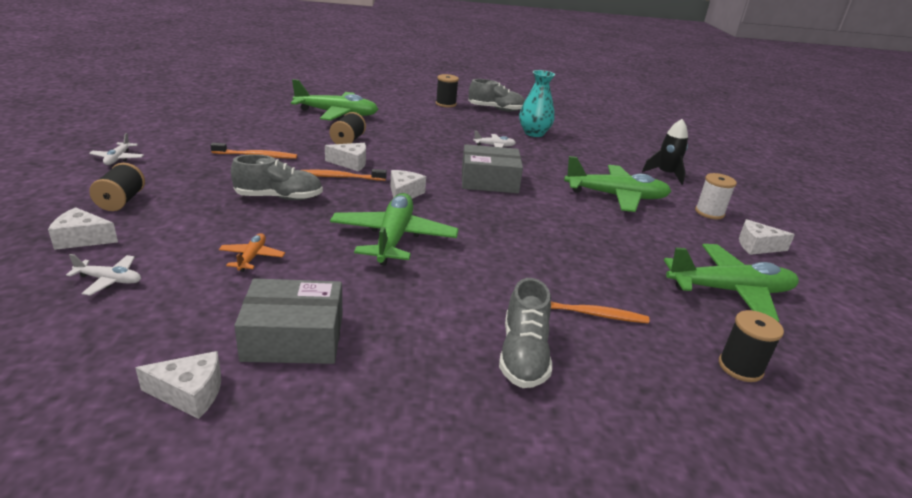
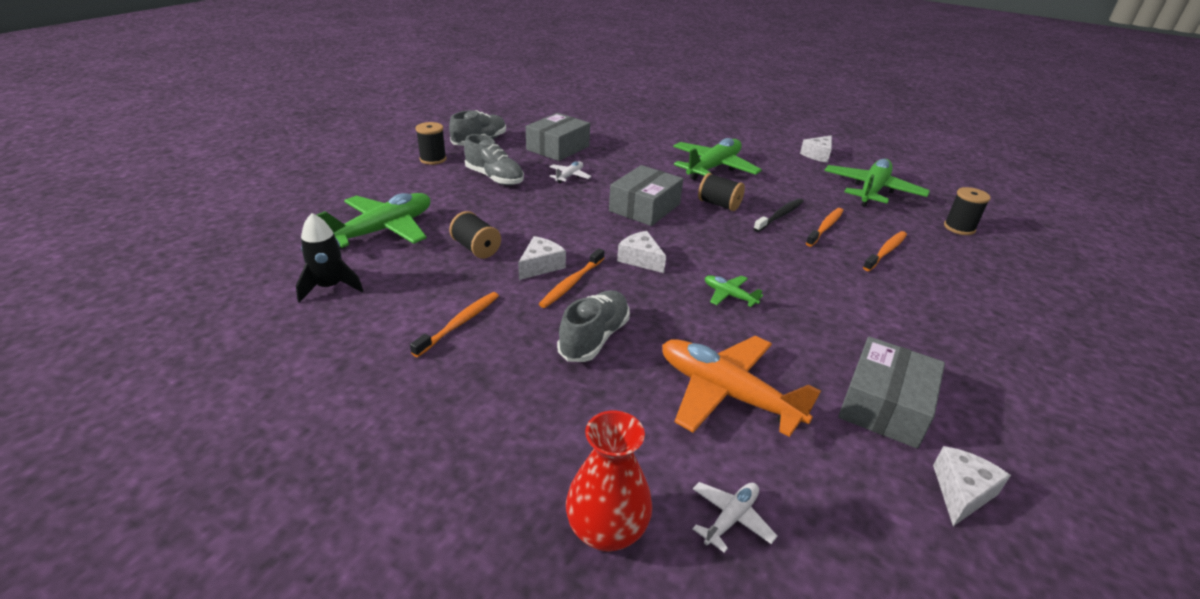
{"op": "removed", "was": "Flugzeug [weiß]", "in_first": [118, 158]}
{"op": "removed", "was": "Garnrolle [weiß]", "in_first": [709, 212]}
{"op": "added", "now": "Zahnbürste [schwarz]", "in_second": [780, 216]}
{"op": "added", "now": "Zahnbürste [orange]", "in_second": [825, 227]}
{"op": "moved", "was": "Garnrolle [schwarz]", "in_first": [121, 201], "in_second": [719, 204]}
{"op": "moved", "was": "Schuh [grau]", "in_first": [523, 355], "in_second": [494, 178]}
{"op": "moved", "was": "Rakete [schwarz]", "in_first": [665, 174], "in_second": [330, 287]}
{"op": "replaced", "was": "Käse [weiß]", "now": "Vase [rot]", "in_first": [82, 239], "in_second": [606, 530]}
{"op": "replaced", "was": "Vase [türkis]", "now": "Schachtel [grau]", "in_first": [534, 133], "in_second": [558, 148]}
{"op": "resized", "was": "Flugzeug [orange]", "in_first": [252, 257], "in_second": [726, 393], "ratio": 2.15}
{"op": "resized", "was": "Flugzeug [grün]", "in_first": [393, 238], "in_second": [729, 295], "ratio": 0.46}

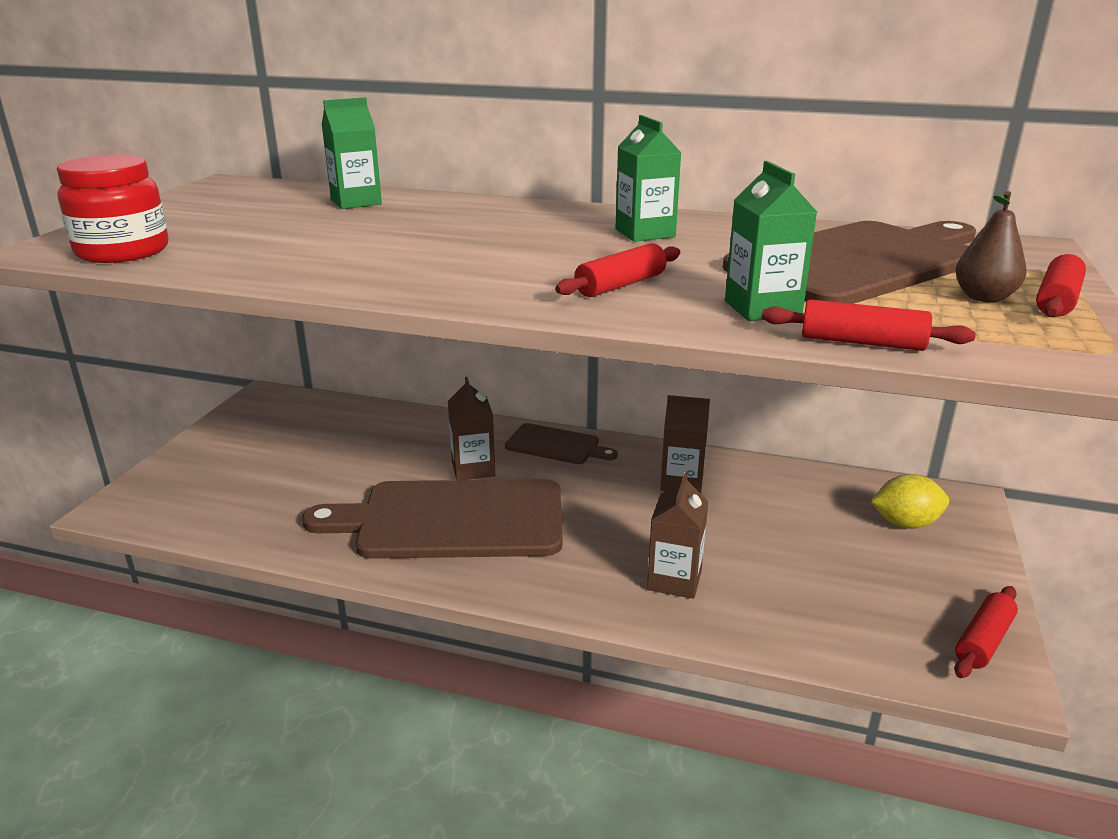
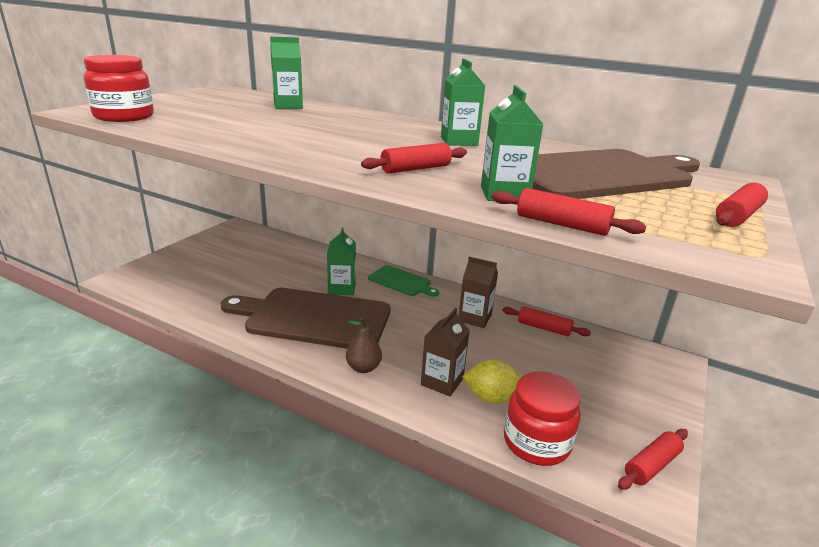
{"op": "added", "now": "Nudelholz [rot]", "in_second": [543, 328]}
{"op": "added", "now": "Einmachglas [rot]", "in_second": [536, 442]}
{"op": "moved", "was": "Zitrone [gelb]", "in_first": [905, 523], "in_second": [491, 398]}
{"op": "moved", "was": "Birne [braun]", "in_first": [983, 298], "in_second": [363, 368]}
{"op": "recoloured", "was": "Getränkekarton [braun]", "now": "Getränkekarton [grün]", "in_first": [473, 469], "in_second": [342, 288]}
{"op": "recoloured", "was": "Schneidebrett [braun]", "now": "Schneidebrett [grün]", "in_first": [556, 445], "in_second": [401, 282]}

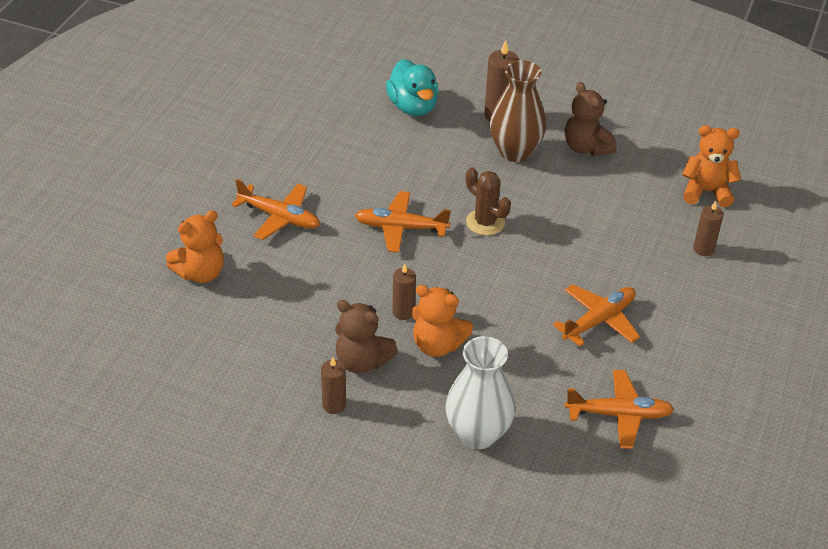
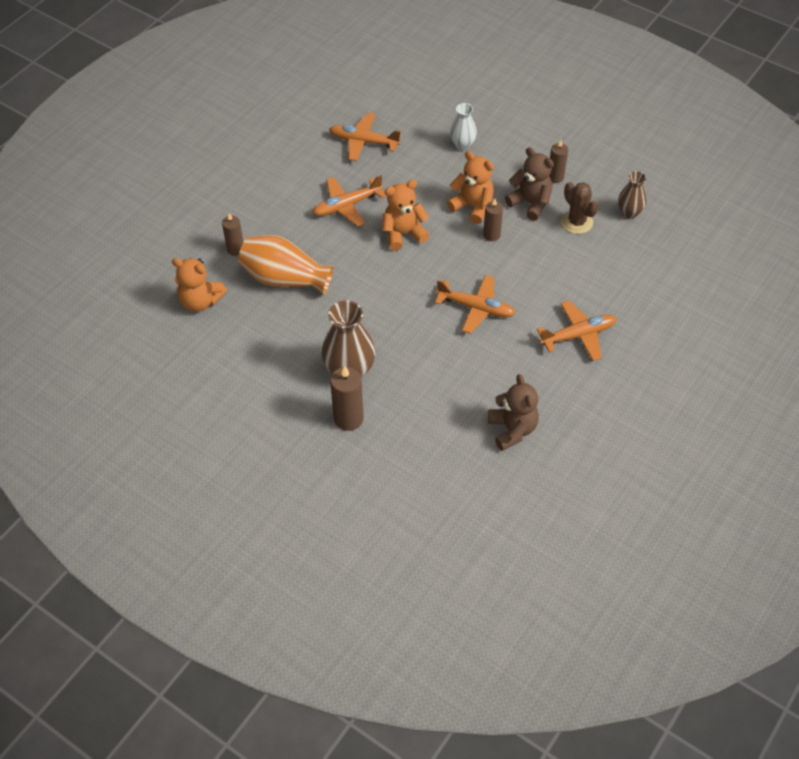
{"op": "removed", "was": "Ente [türkis]", "in_first": [413, 107]}
{"op": "added", "now": "Vase [orange]", "in_second": [284, 279]}
{"op": "added", "now": "Vase [braun]", "in_second": [629, 212]}
{"op": "moved", "was": "Teddybär [orange]", "in_first": [201, 273], "in_second": [403, 234]}
{"op": "moved", "was": "Kaktus [braun]", "in_first": [485, 222], "in_second": [576, 222]}
{"op": "moved", "was": "Teddybär [braun]", "in_first": [586, 147], "in_second": [512, 429]}
{"op": "turned", "was": "Flugzeug [orange]", "in_first": [279, 217], "in_second": [578, 335], "clockwise": 120}
{"op": "resized", "was": "Vase [weiß]", "in_first": [477, 434], "in_second": [462, 144], "ratio": 0.58}

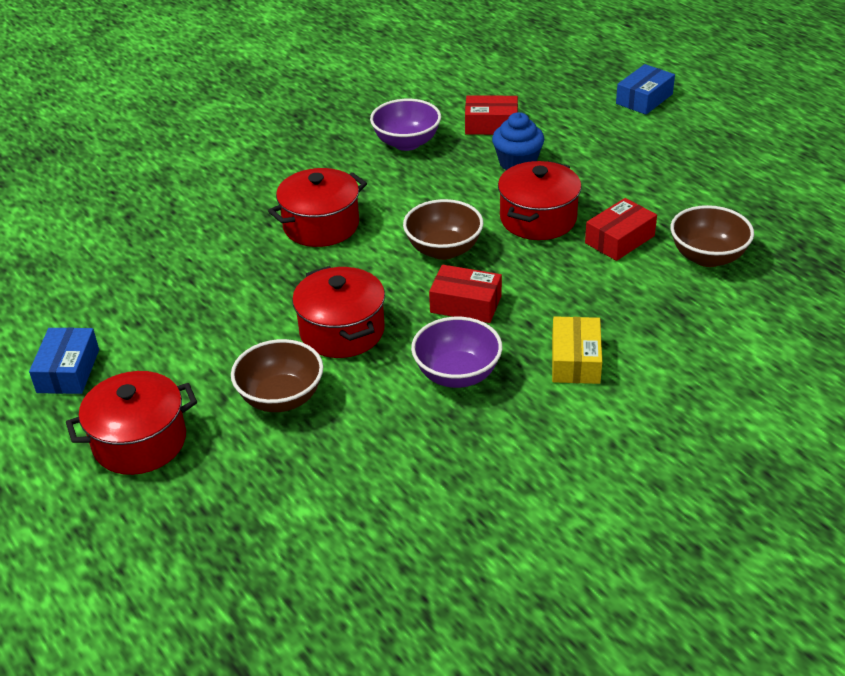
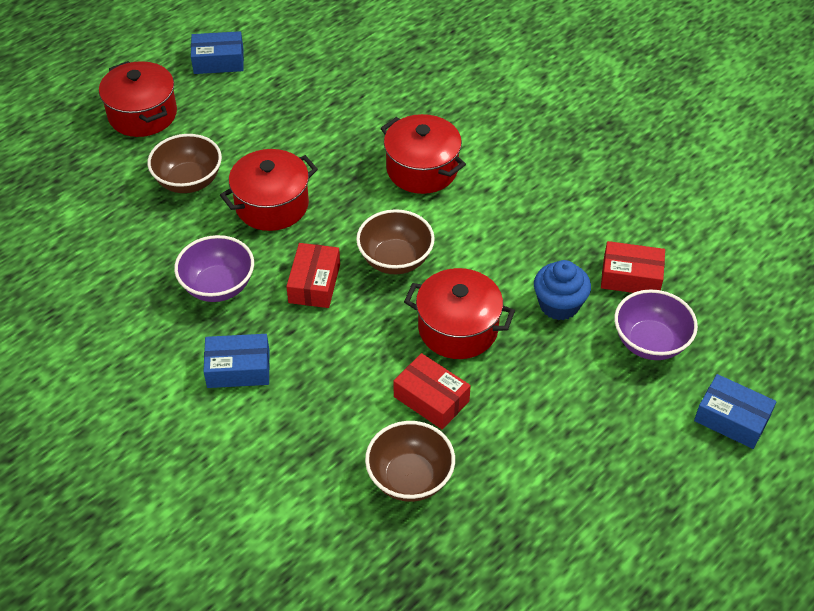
{"op": "moved", "was": "Schüssel [lila]", "in_first": [406, 143], "in_second": [650, 342]}
{"op": "recoloured", "was": "Schachtel [gelb]", "now": "Schachtel [blau]", "in_first": [575, 360], "in_second": [238, 369]}
{"op": "turned", "was": "Schachtel [rot]", "in_first": [491, 125], "in_second": [631, 277], "clockwise": -75}

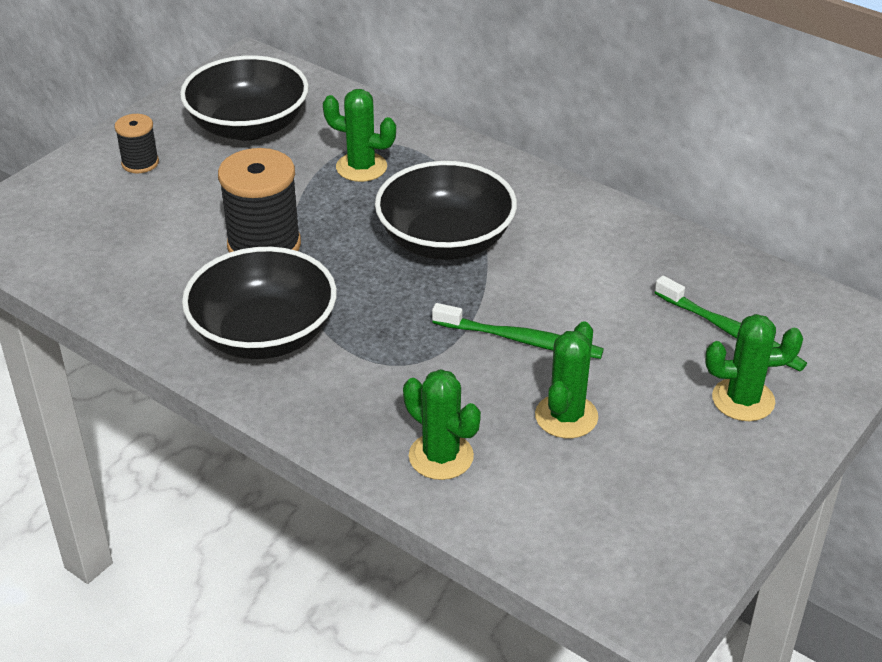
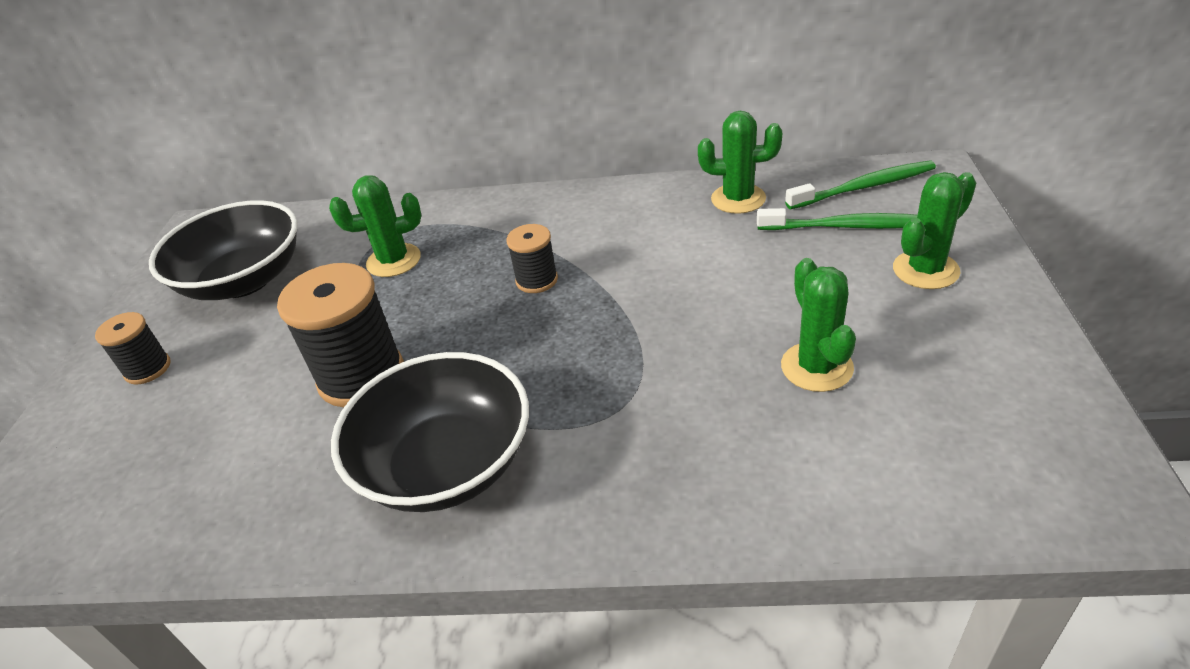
{"op": "moved", "was": "Kaktus [grün]", "in_first": [441, 456], "in_second": [738, 199]}
{"op": "moved", "was": "Zahnbürste [grün]", "in_first": [521, 340], "in_second": [864, 187]}
{"op": "replaced", "was": "Schüssel [schwarz]", "now": "Garnrolle [schwarz]", "in_first": [445, 241], "in_second": [537, 280]}

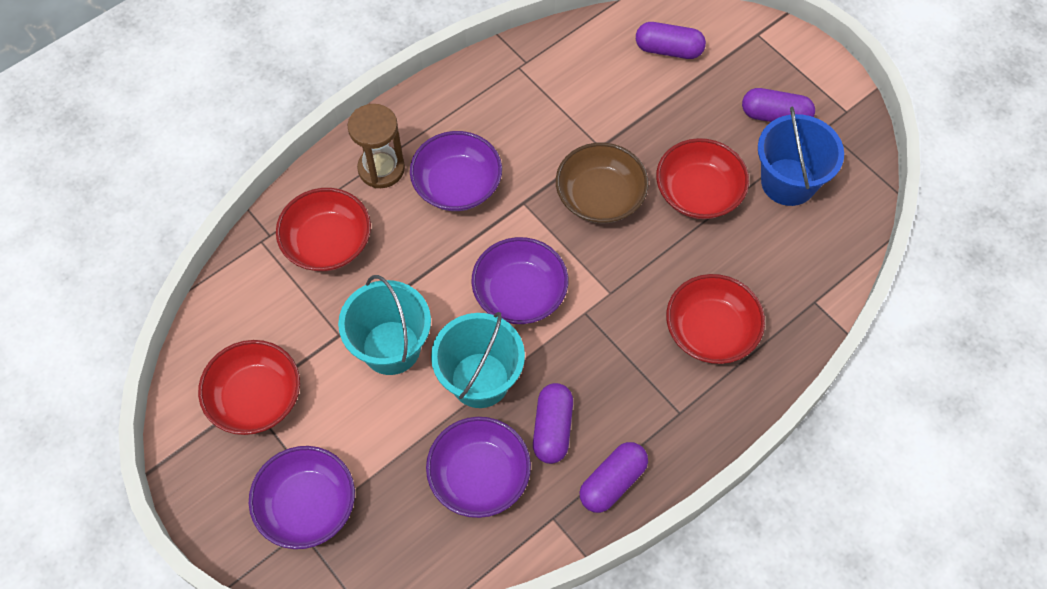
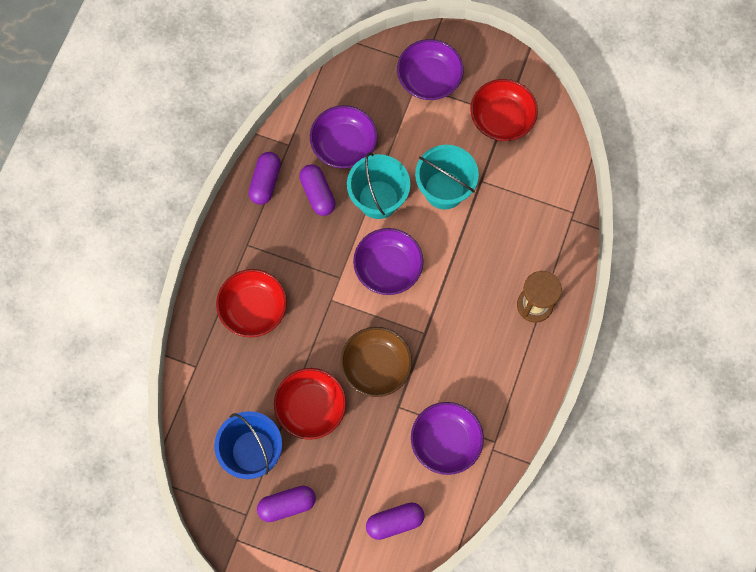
{"op": "removed", "was": "Schüssel [rot]", "in_first": [328, 243]}
{"op": "moved", "was": "Schüssel [lila]", "in_first": [457, 185], "in_second": [446, 441]}

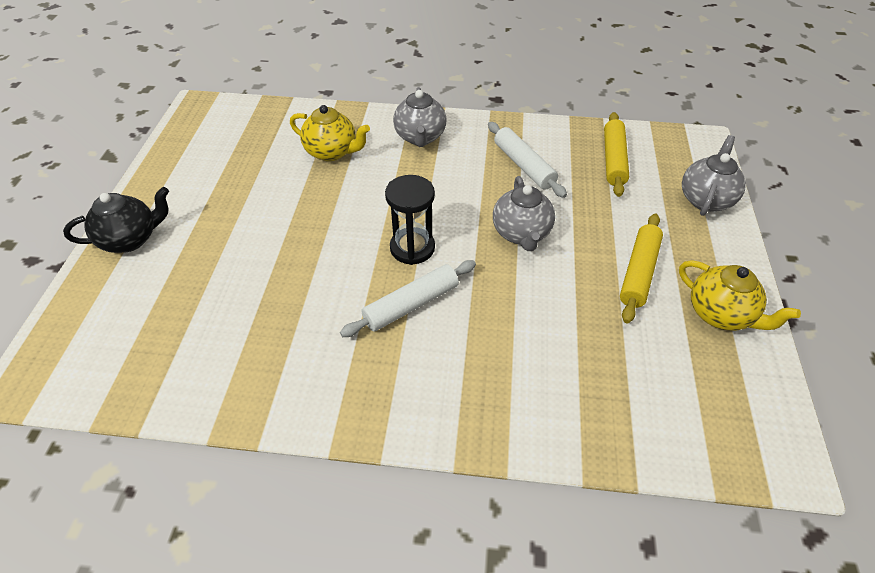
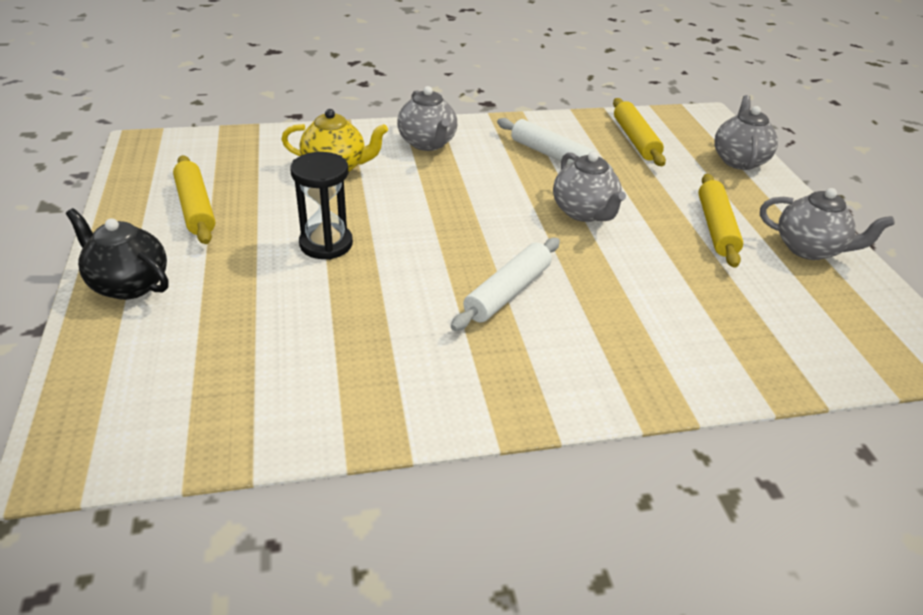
{"op": "added", "now": "Nudelholz [gelb]", "in_second": [195, 208]}
{"op": "moved", "was": "Sanduhr [schwarz]", "in_first": [412, 248], "in_second": [326, 244]}
{"op": "recoloured", "was": "Teekanne [gelb]", "now": "Teekanne [grau]", "in_first": [720, 314], "in_second": [809, 249]}
{"op": "turned", "was": "Teekanne [schwarz]", "in_first": [131, 239], "in_second": [128, 284], "clockwise": -105}

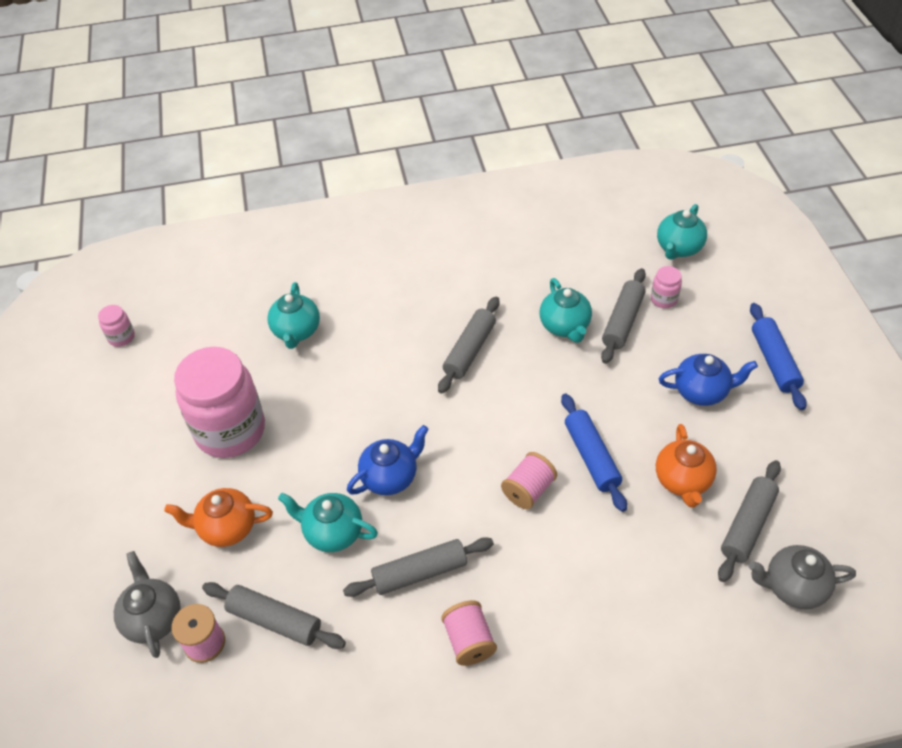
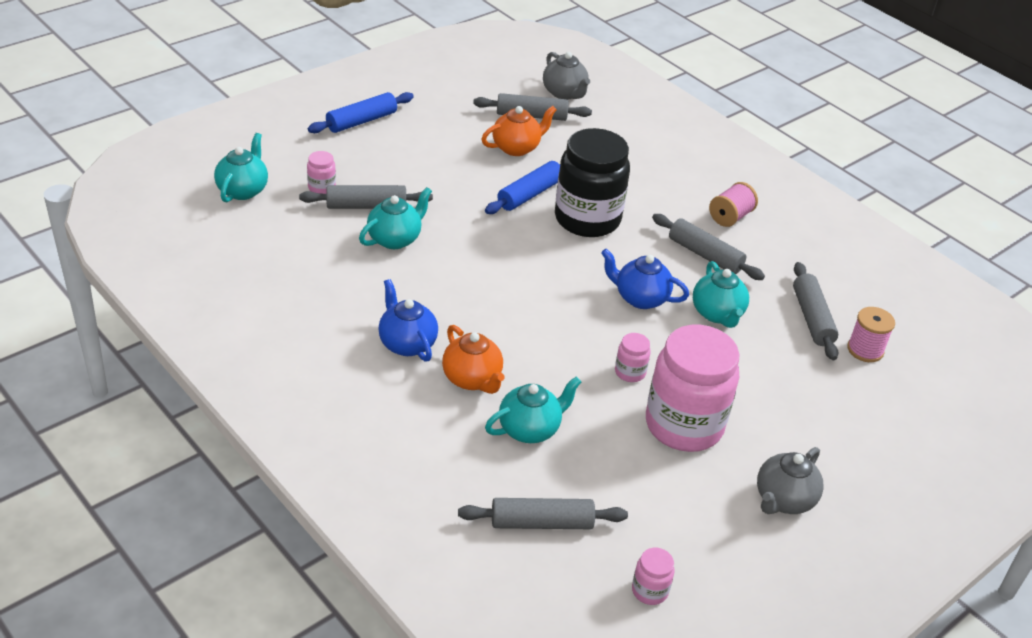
{"op": "added", "now": "Einmachglas [rosa]", "in_second": [630, 372]}
{"op": "moved", "was": "Teekanne [grau]", "in_first": [153, 618], "in_second": [783, 500]}
{"op": "moved", "was": "Teekanne [orange]", "in_first": [227, 528], "in_second": [472, 379]}
{"op": "moved", "was": "Nudelholz [grau]", "in_first": [469, 350], "in_second": [541, 523]}
{"op": "moved", "was": "Teekanne [blau]", "in_first": [701, 391], "in_second": [407, 343]}
{"op": "replaced", "was": "Garnrolle [rosa]", "now": "Einmachglas [schwarz]", "in_first": [528, 490], "in_second": [587, 219]}
{"op": "turned", "was": "Teekanne [türkis]", "in_first": [678, 248], "in_second": [243, 190], "clockwise": -75}

